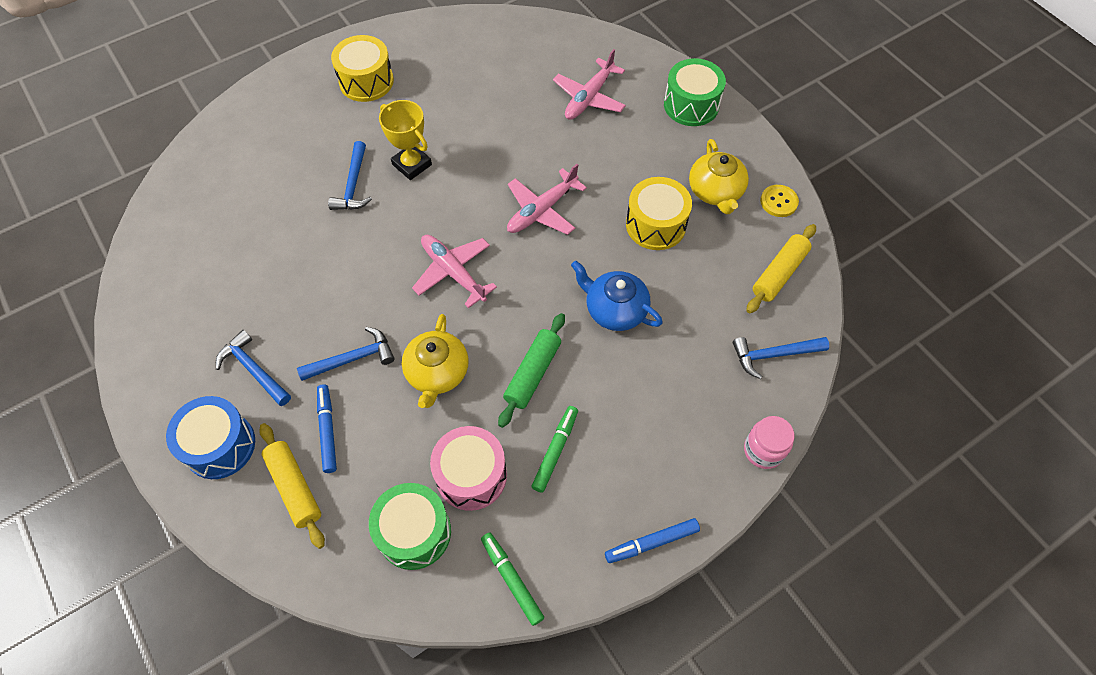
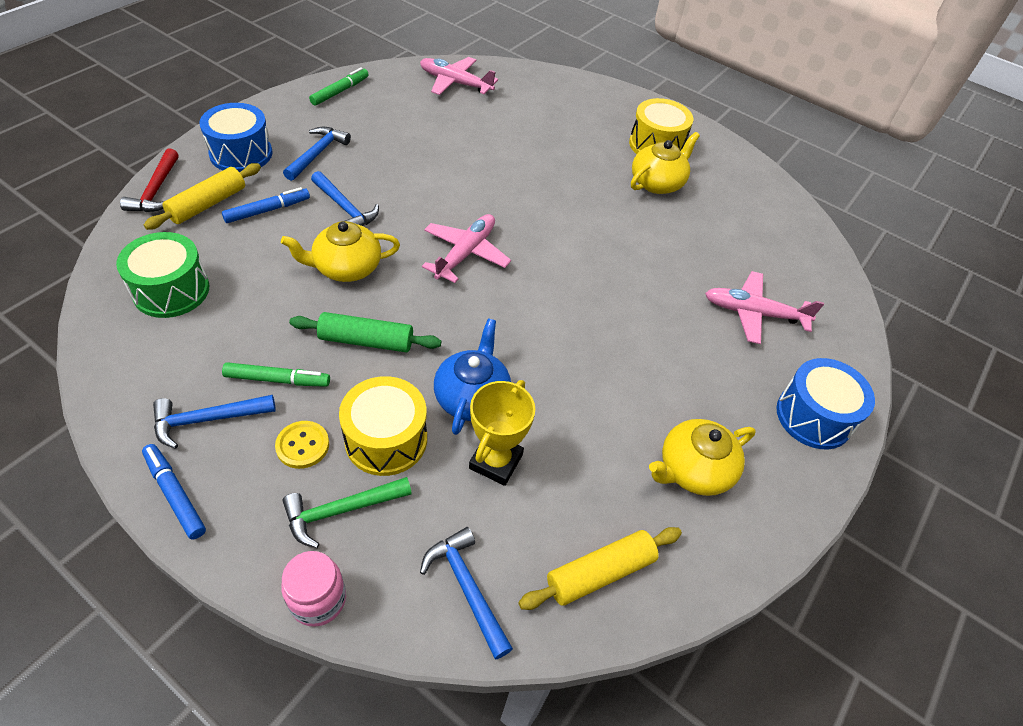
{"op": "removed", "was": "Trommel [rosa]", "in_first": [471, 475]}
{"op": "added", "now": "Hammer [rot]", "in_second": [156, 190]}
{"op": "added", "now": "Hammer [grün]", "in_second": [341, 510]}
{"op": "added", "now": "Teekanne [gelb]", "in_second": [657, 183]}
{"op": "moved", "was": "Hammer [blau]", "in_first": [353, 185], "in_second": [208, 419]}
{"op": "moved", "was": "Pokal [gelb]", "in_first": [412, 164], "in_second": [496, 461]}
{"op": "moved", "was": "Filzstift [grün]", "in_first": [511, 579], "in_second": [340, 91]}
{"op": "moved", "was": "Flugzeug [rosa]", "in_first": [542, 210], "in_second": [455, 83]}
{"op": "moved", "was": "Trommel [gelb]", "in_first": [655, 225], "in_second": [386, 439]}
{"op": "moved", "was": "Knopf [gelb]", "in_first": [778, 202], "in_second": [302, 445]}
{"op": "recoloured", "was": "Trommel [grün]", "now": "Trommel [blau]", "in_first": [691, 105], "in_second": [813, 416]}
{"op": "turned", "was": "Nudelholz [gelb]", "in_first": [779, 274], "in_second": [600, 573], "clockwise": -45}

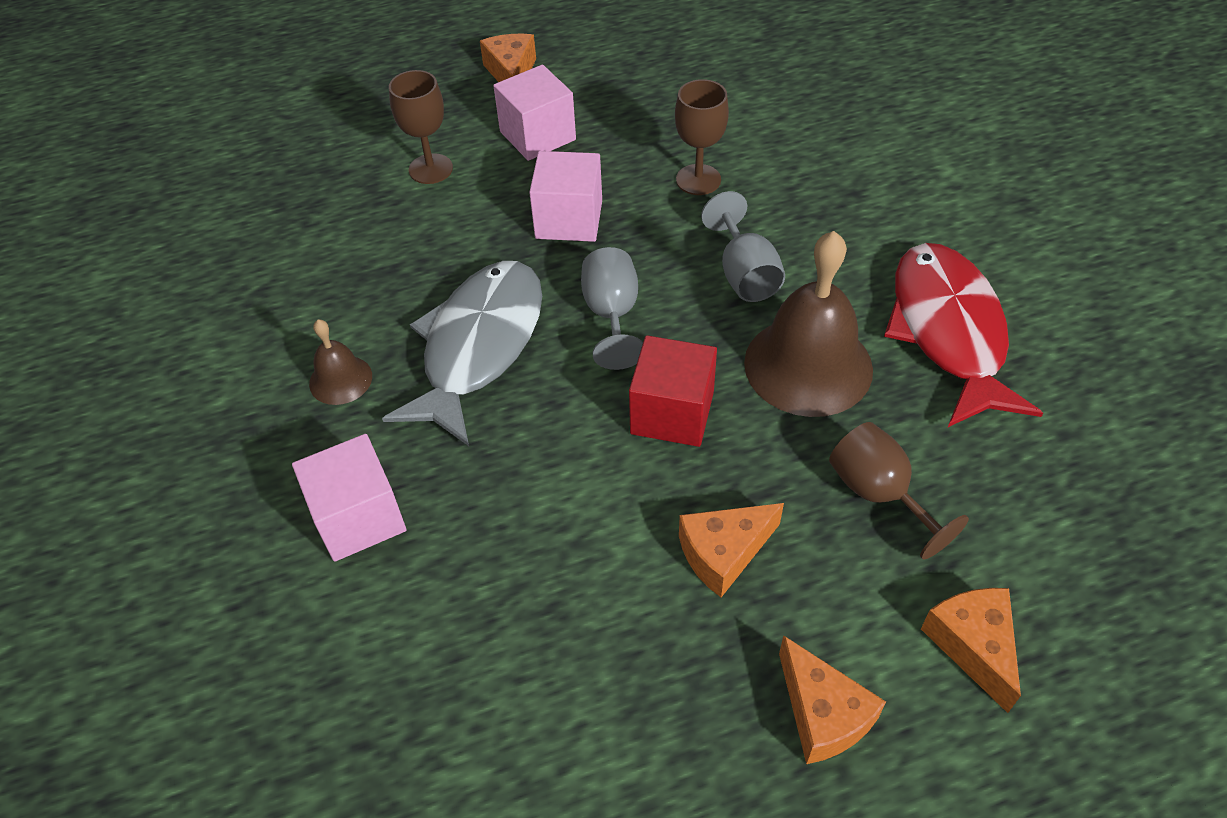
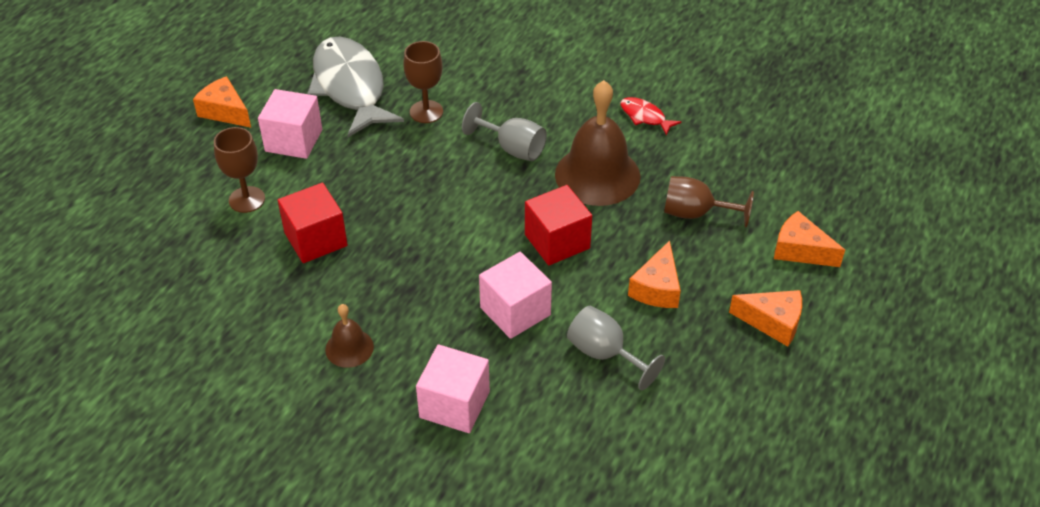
{"op": "added", "now": "Kubus [rot]", "in_second": [316, 239]}
{"op": "moved", "was": "Fisch [grau]", "in_first": [479, 347], "in_second": [350, 87]}
{"op": "moved", "was": "Kubus [rosa]", "in_first": [569, 219], "in_second": [515, 311]}
{"op": "moved", "was": "Kelch [grau]", "in_first": [612, 315], "in_second": [605, 354]}
{"op": "resized", "was": "Fisch [rot]", "in_first": [948, 332], "in_second": [645, 117], "ratio": 0.43}

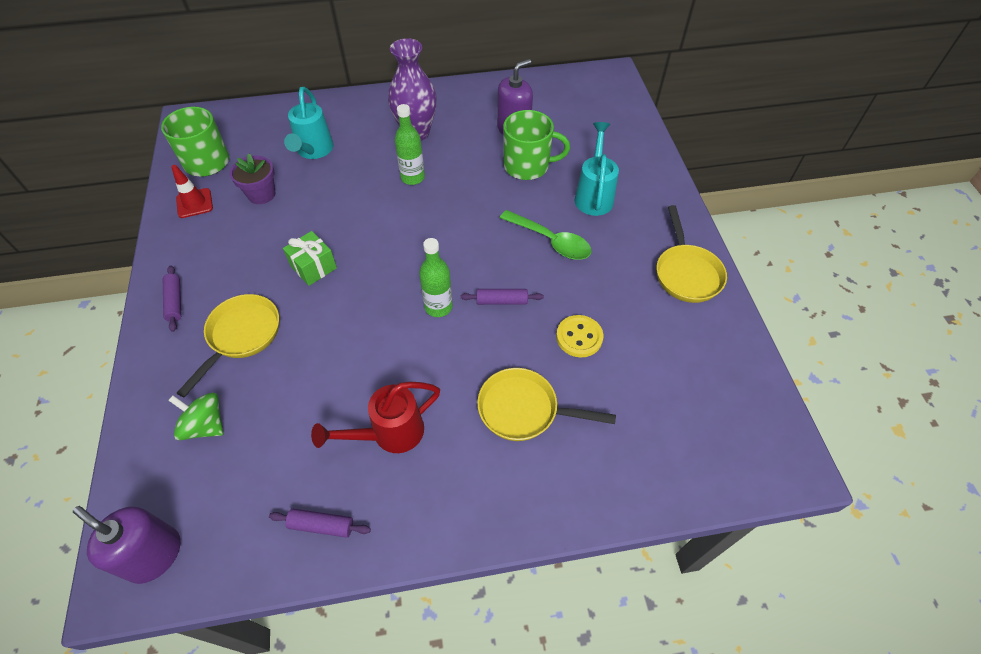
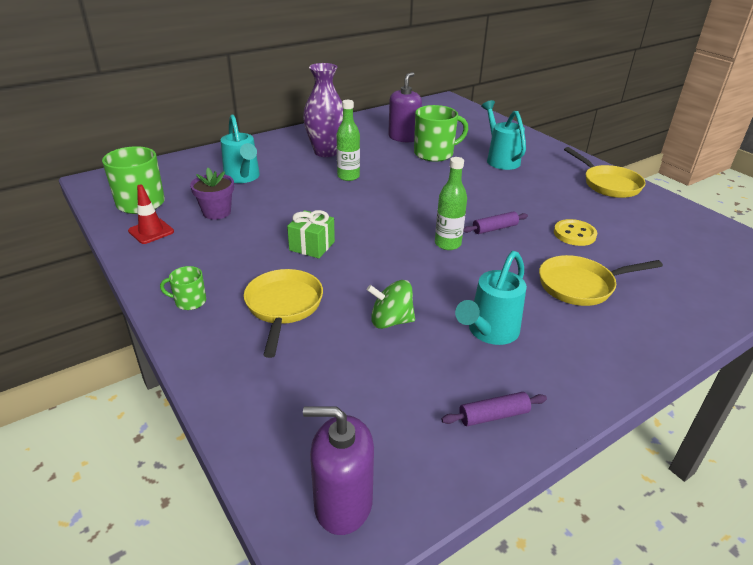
{"op": "removed", "was": "Löffel [grün]", "in_first": [551, 241]}
{"op": "moved", "was": "Kreisel [grün]", "in_first": [205, 425], "in_second": [390, 321]}
{"op": "replaced", "was": "Nudelholz [lila]", "now": "Tasse [grün]", "in_first": [175, 302], "in_second": [189, 301]}
{"op": "recoloured", "was": "Gießkanne [rot]", "now": "Gießkanne [türkis]", "in_first": [389, 434], "in_second": [489, 333]}

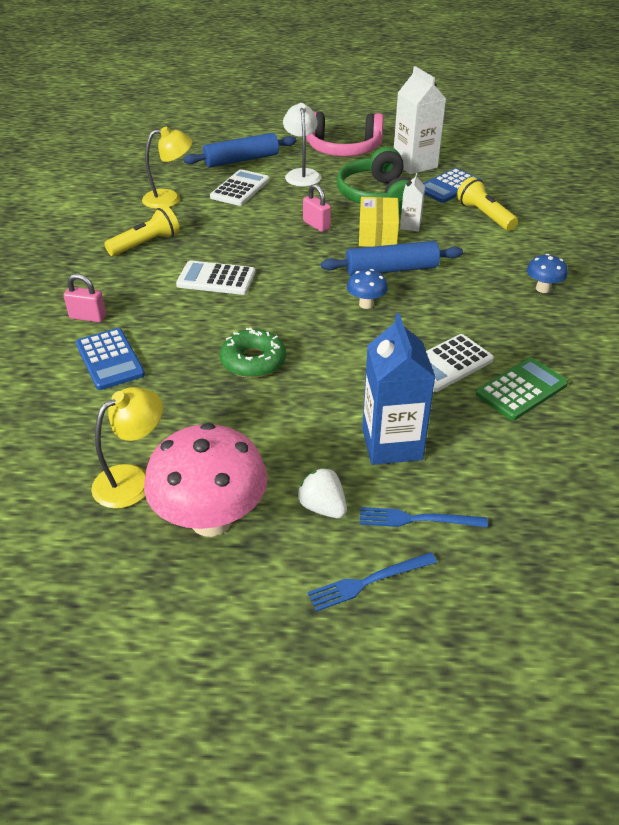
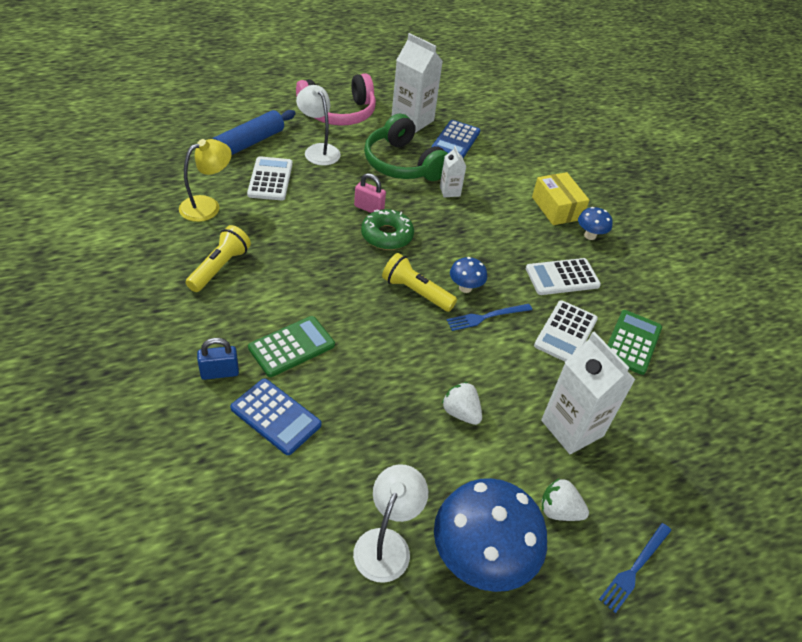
{"op": "removed", "was": "Nudelholz [blau]", "in_first": [391, 269]}
{"op": "added", "now": "Taschenrechner [grün]", "in_second": [291, 347]}
{"op": "added", "now": "Erdbeere [weiß]", "in_second": [460, 413]}
{"op": "moved", "was": "Taschenrechner [weiß]", "in_first": [216, 279], "in_second": [562, 277]}
{"op": "moved", "was": "Donut [grün]", "in_first": [253, 361], "in_second": [387, 235]}
{"op": "moved", "was": "Schachtel [gelb]", "in_first": [378, 234], "in_second": [556, 208]}
{"op": "moved", "was": "Gabel [blau]", "in_first": [417, 519], "in_second": [486, 317]}
{"op": "moved", "was": "Taschenlampe [gelb]", "in_first": [484, 215], "in_second": [416, 292]}
{"op": "recoloured", "was": "Vorhängeschloss [rosa]", "now": "Vorhängeschloss [blau]", "in_first": [88, 317], "in_second": [219, 372]}
{"op": "recoloured", "was": "Lampe [gelb]", "now": "Lampe [weiß]", "in_first": [132, 479], "in_second": [386, 543]}
{"op": "recoloured", "was": "Pilz [rosa]", "now": "Pilz [blau]", "in_first": [211, 519], "in_second": [480, 559]}
{"op": "recoloured", "was": "Getränkekarton [blau]", "now": "Getränkekarton [weiß]", "in_first": [392, 444], "in_second": [572, 428]}

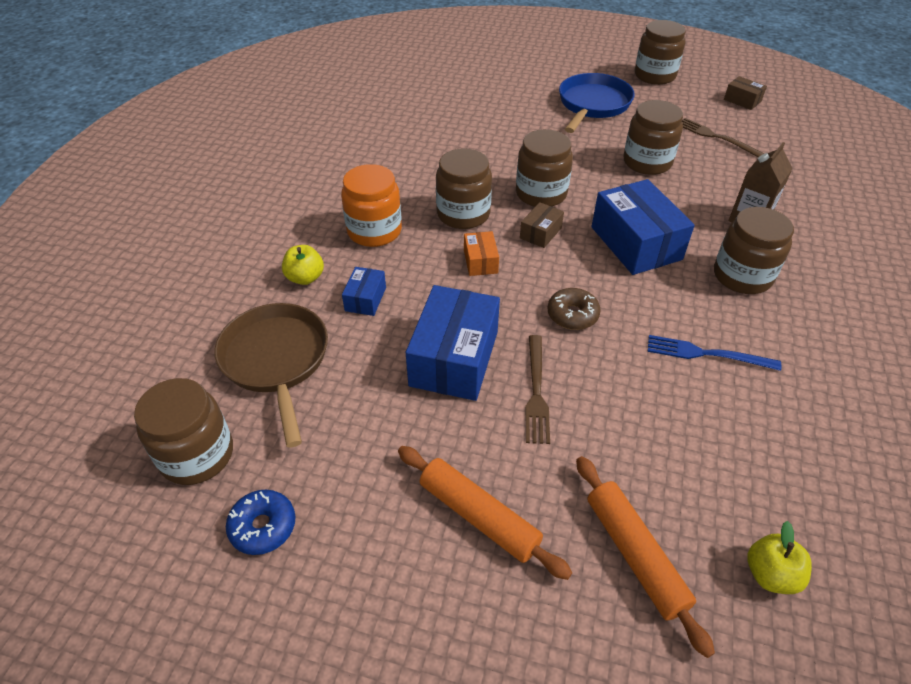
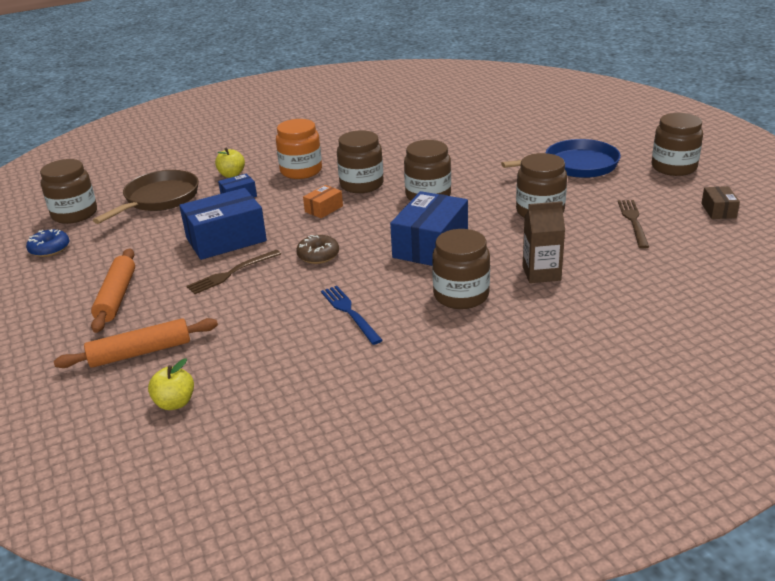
{"op": "removed", "was": "Schachtel [braun]", "in_first": [540, 233]}
{"op": "turned", "was": "Nudelholz [orange]", "in_first": [634, 554], "in_second": [140, 352], "clockwise": 45}

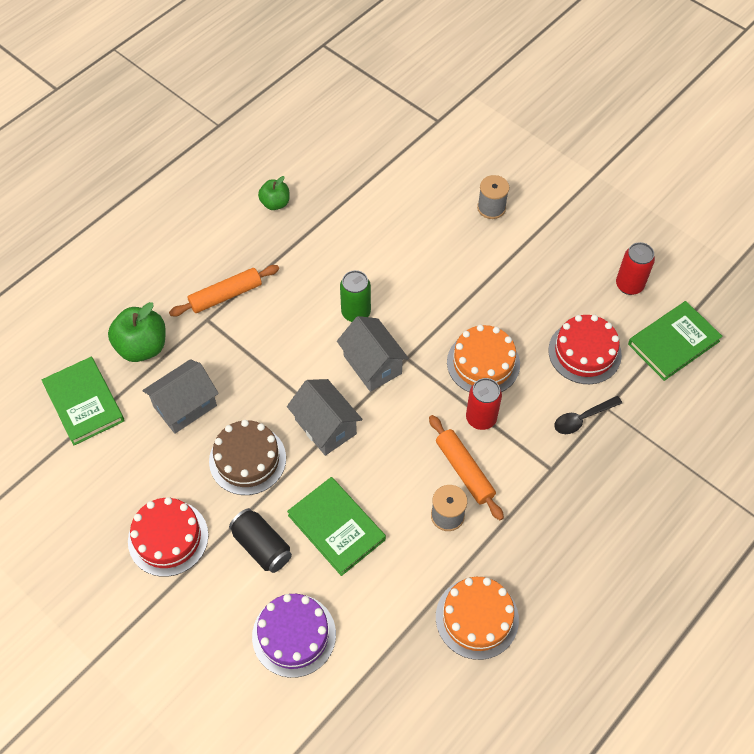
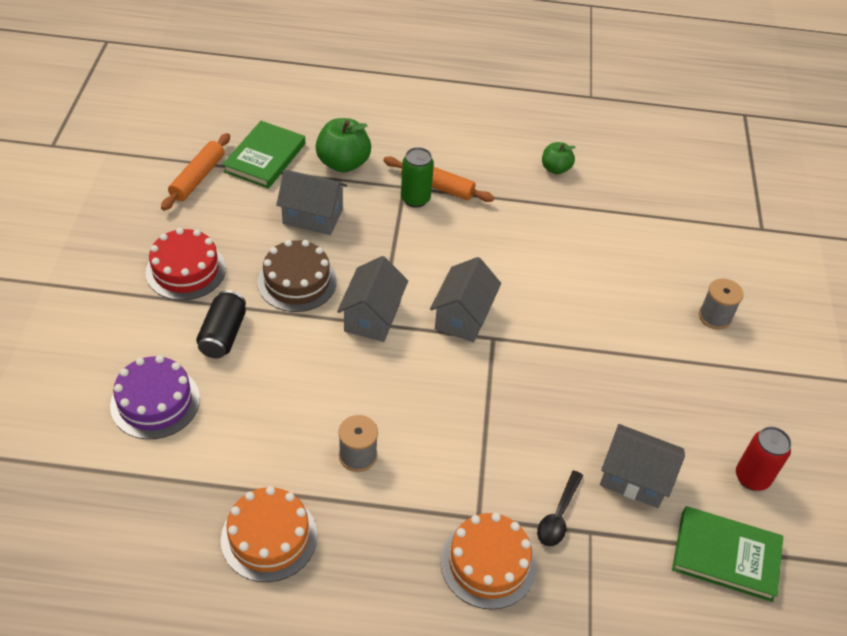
{"op": "removed", "was": "Buch [grün]", "in_first": [336, 527]}
{"op": "removed", "was": "Dose [rot]", "in_first": [481, 418]}
{"op": "moved", "was": "Dose [grün]", "in_first": [356, 313], "in_second": [415, 199]}
{"op": "moved", "was": "Nudelholz [orange]", "in_first": [464, 470], "in_second": [198, 177]}
{"op": "moved", "was": "Kuchen [orange]", "in_first": [483, 363], "in_second": [488, 563]}
{"op": "replaced", "was": "Kuchen [rot]", "now": "Haus [grau]", "in_first": [584, 352], "in_second": [635, 478]}
{"op": "turned", "was": "Löffel [schwarz]", "in_first": [582, 418], "in_second": [558, 516], "clockwise": -90}

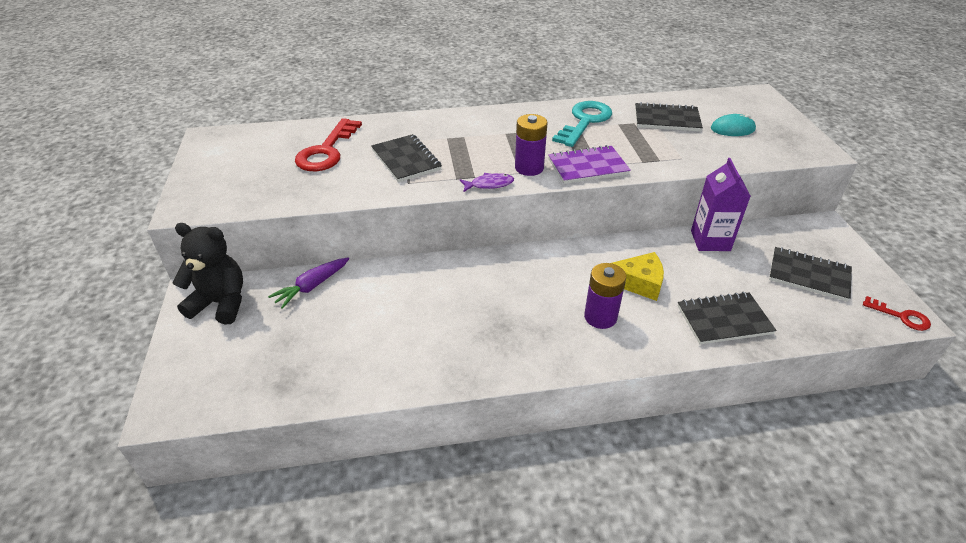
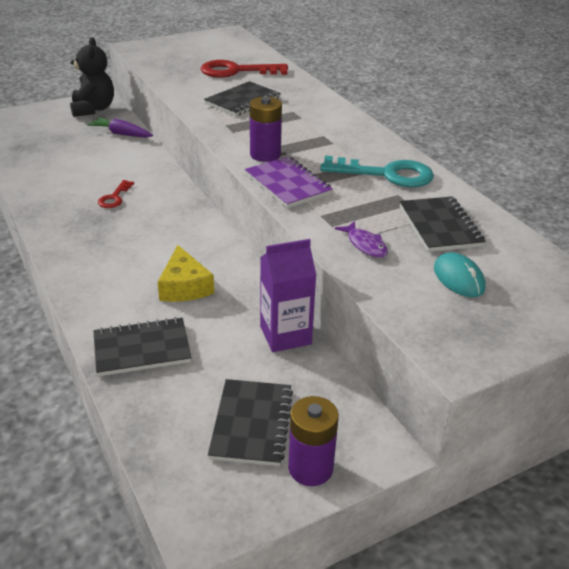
{"op": "moved", "was": "Fisch [lila]", "in_first": [489, 184], "in_second": [365, 245]}
{"op": "moved", "was": "Batterie [lila]", "in_first": [600, 317], "in_second": [310, 468]}
{"op": "moved", "was": "Schlüssel [rot]", "in_first": [901, 316], "in_second": [114, 197]}
{"op": "turned", "was": "Notizbuch [schwarz]", "in_first": [724, 320], "in_second": [142, 349], "clockwise": -75}

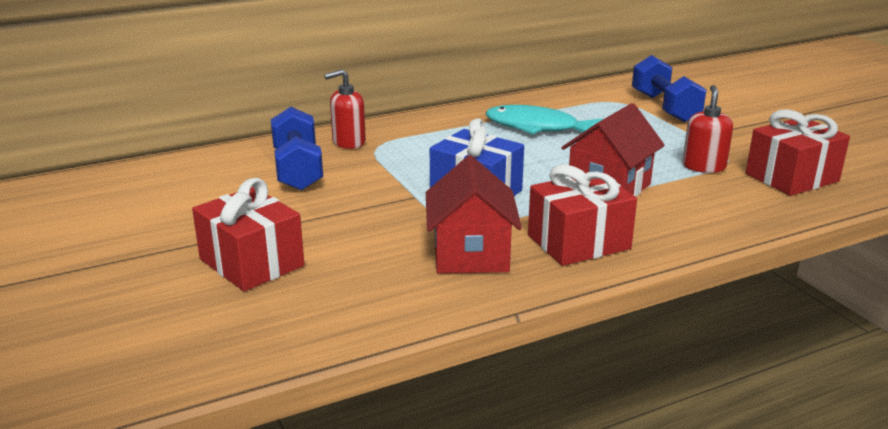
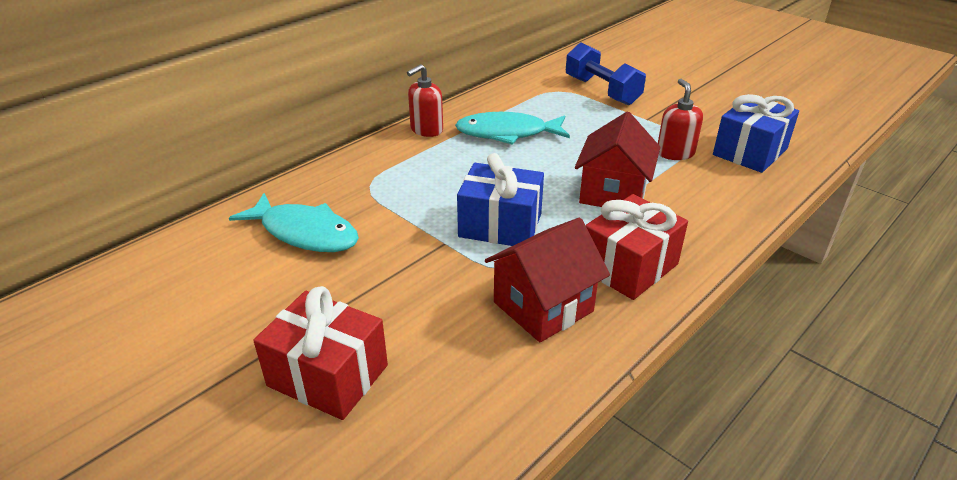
{"op": "moved", "was": "Seifenspender [rot]", "in_first": [348, 142], "in_second": [426, 130]}
{"op": "replaced", "was": "Hantel [blau]", "now": "Fisch [türkis]", "in_first": [298, 170], "in_second": [304, 233]}
{"op": "recoloured", "was": "Geschenk [rot]", "now": "Geschenk [blau]", "in_first": [792, 177], "in_second": [750, 152]}
{"op": "turned", "was": "Haus [rot]", "in_first": [471, 254], "in_second": [543, 307], "clockwise": 75}

